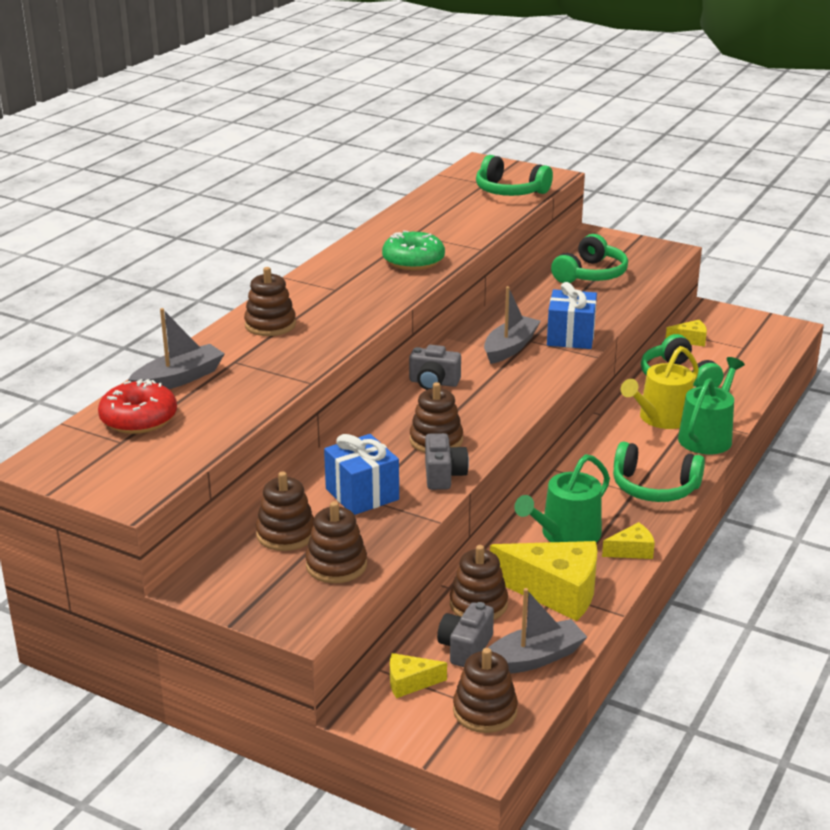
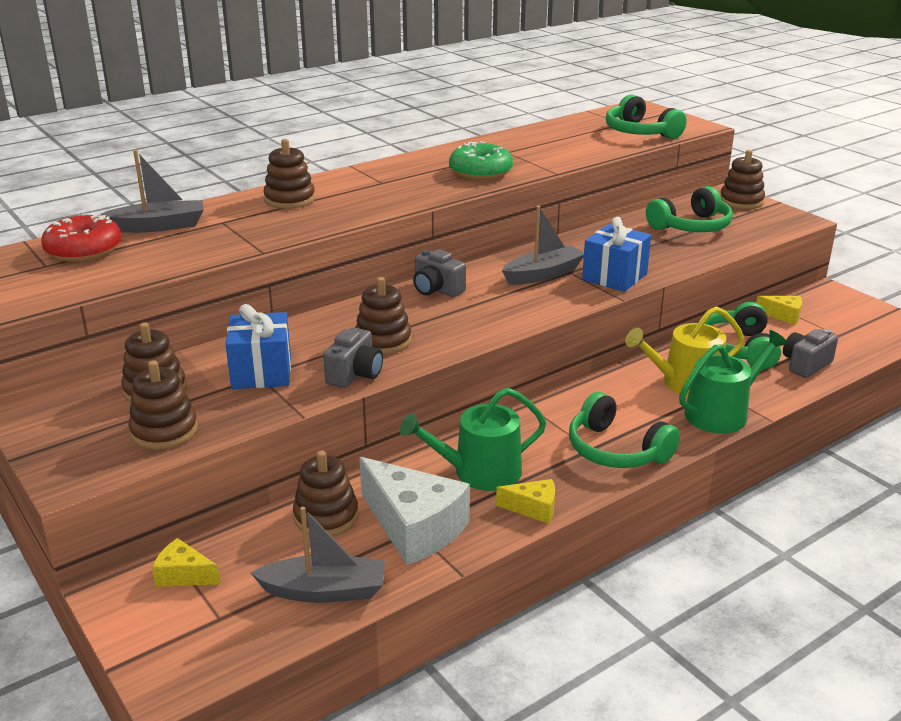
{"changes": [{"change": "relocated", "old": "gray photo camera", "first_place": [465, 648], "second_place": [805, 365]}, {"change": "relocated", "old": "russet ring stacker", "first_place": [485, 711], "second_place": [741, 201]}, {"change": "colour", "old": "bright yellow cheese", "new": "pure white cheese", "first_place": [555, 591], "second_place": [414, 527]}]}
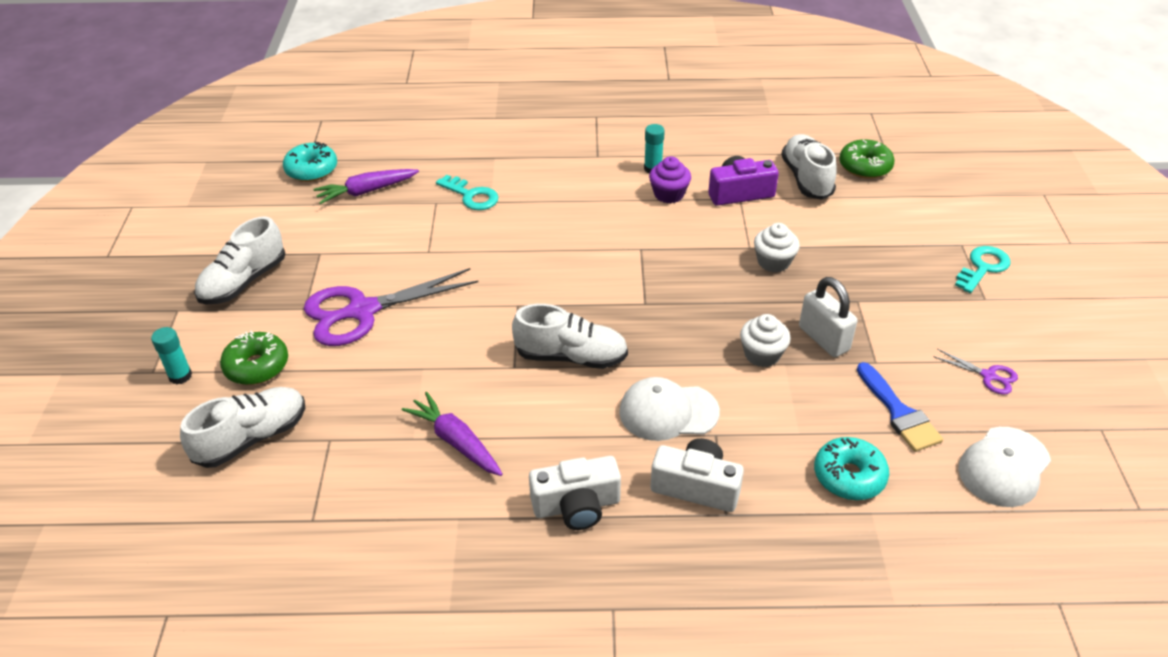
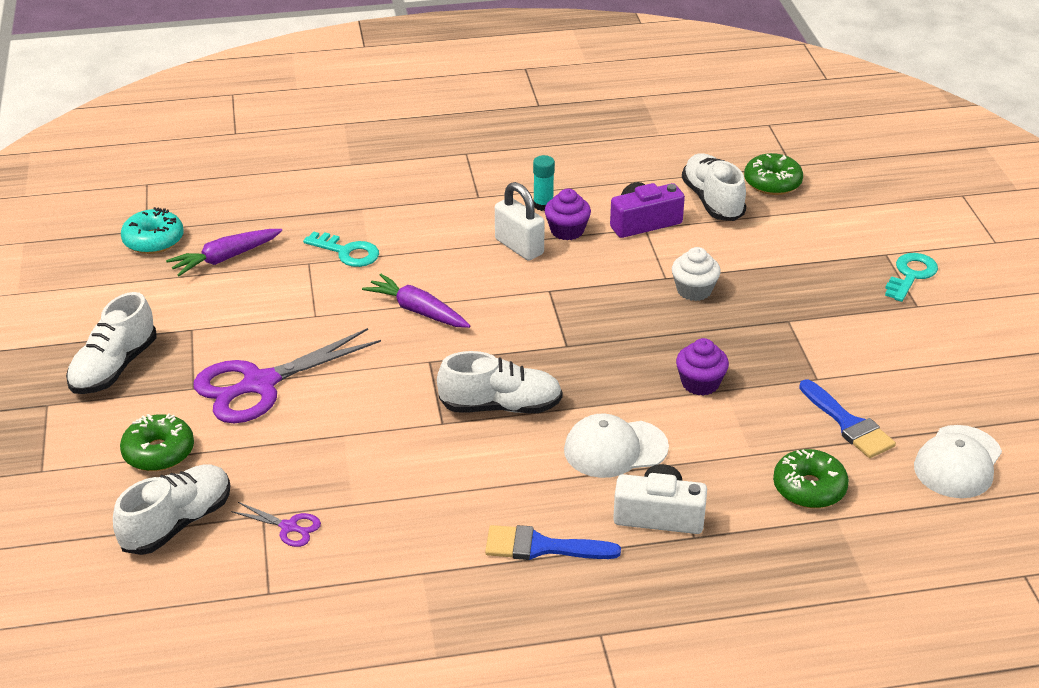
{"changes": [{"change": "missing", "old": "teal glue stick", "first_place": [180, 376]}, {"change": "relocated", "old": "royal purple toy carrot", "first_place": [456, 441], "second_place": [418, 311]}, {"change": "relocated", "old": "pure white small lock", "first_place": [824, 339], "second_place": [519, 247]}, {"change": "relocated", "old": "royal purple shears", "first_place": [988, 376], "second_place": [289, 527]}, {"change": "exchanged", "old": "pure white photo camera", "new": "blue brush", "first_place": [576, 506], "second_place": [542, 547]}, {"change": "colour", "old": "pure white fairy cake", "new": "royal purple fairy cake", "first_place": [762, 354], "second_place": [700, 383]}, {"change": "colour", "old": "teal glazed donut", "new": "emerald glazed donut", "first_place": [849, 476], "second_place": [809, 488]}]}
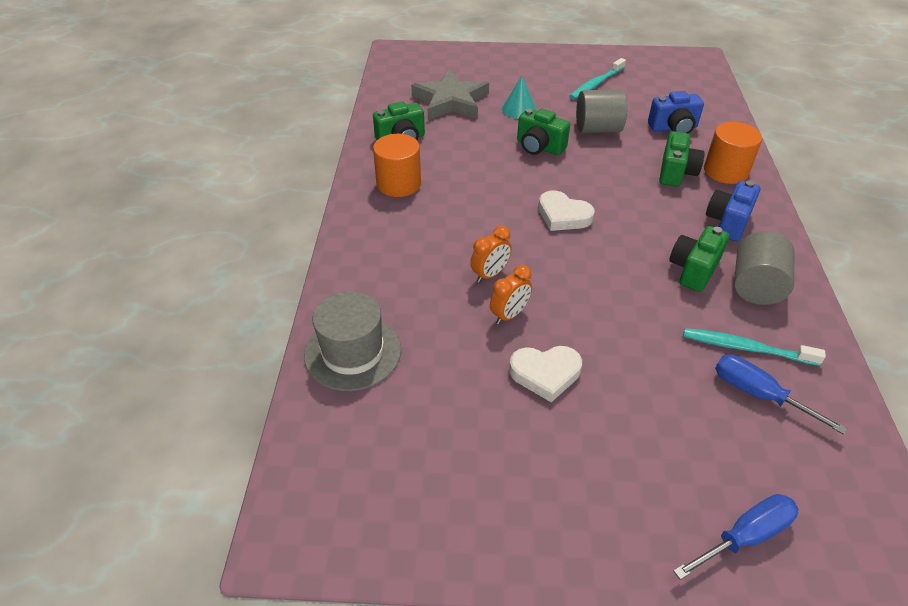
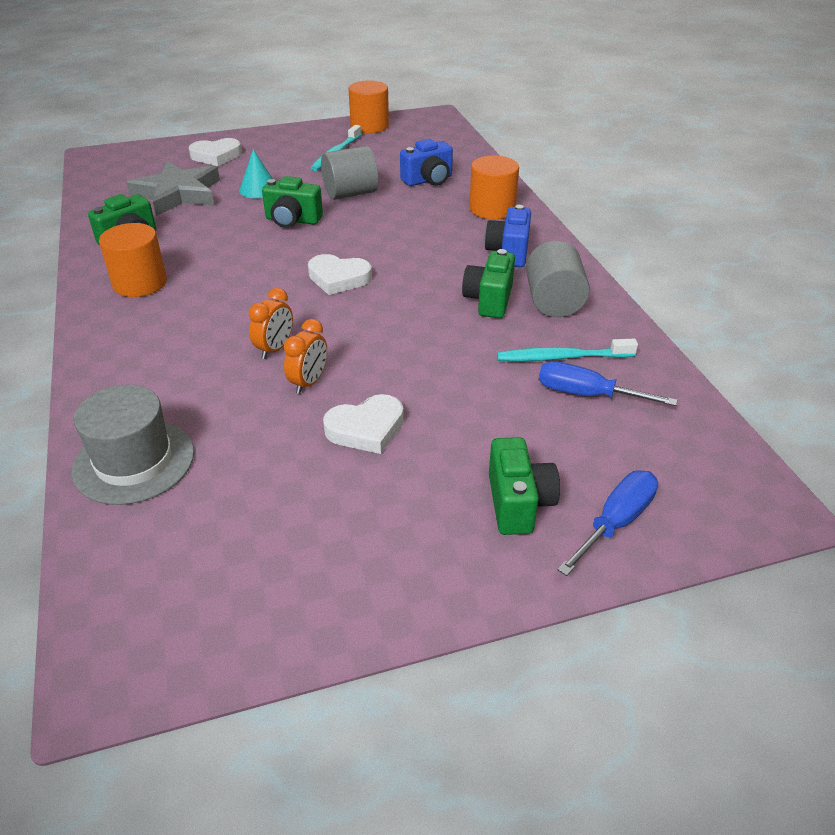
{"changes": [{"change": "appeared", "new": "pure white heart", "second_place": [216, 156]}, {"change": "appeared", "new": "bright orange cylinder", "second_place": [369, 126]}, {"change": "relocated", "old": "emerald photo camera", "first_place": [676, 173], "second_place": [518, 503]}]}
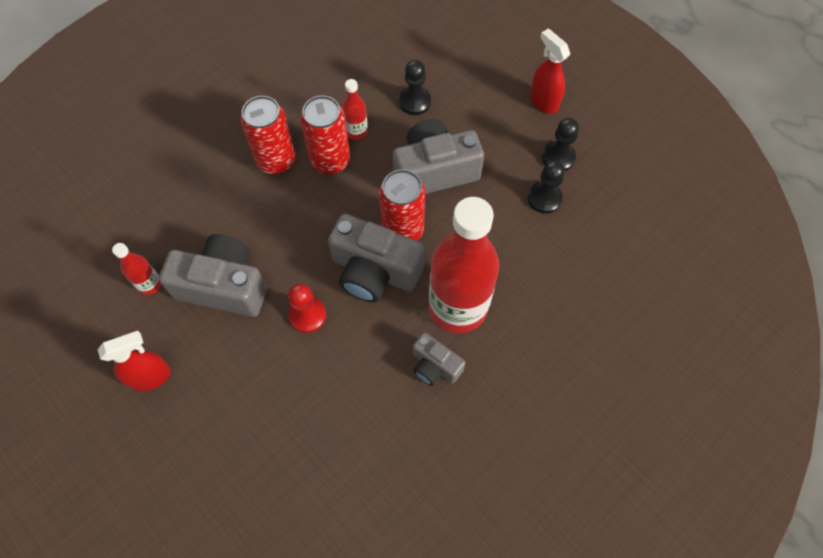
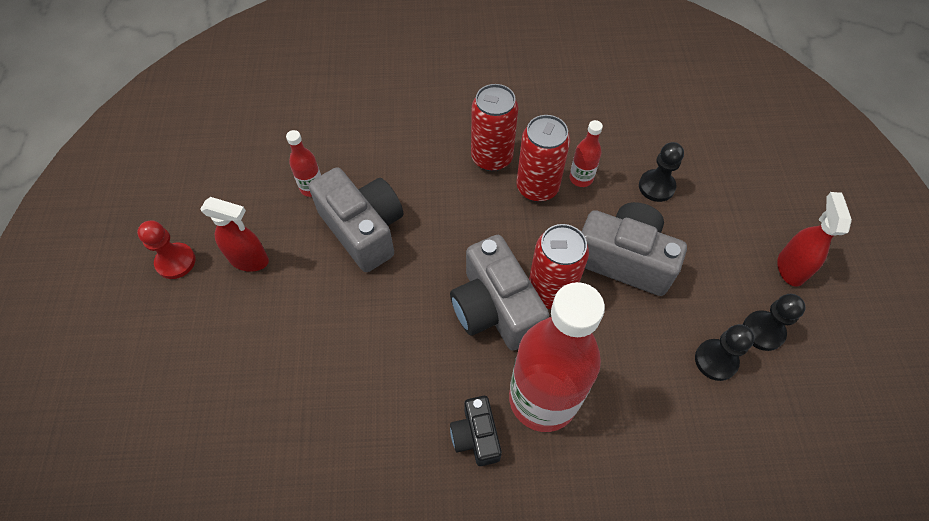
{"changes": [{"change": "relocated", "old": "crimson game pawn", "first_place": [307, 315], "second_place": [176, 262]}, {"change": "colour", "old": "gray photo camera", "new": "black photo camera", "first_place": [435, 366], "second_place": [476, 436]}]}
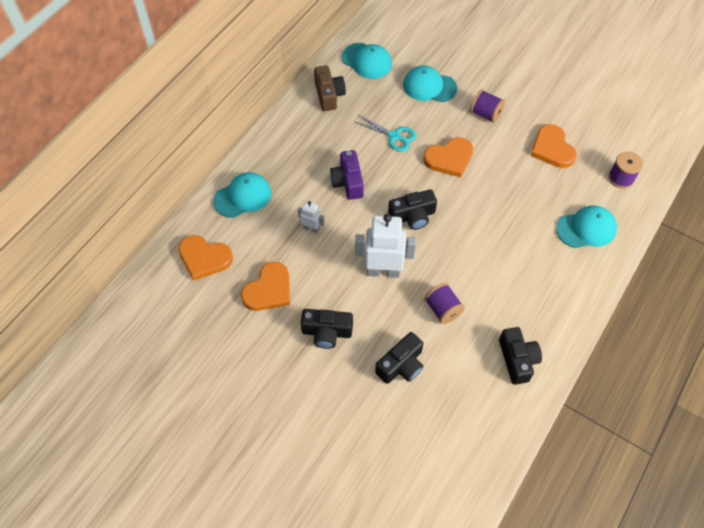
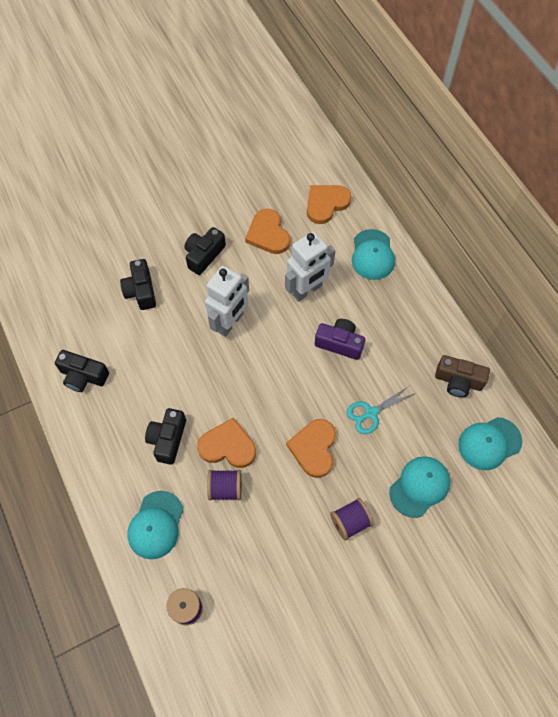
{"changes": [{"change": "relocated", "old": "black photo camera", "first_place": [412, 216], "second_place": [168, 439]}, {"change": "relocated", "old": "royal purple reel of thread", "first_place": [442, 309], "second_place": [225, 488]}, {"change": "relocated", "old": "bright orange heart", "first_place": [552, 149], "second_place": [228, 446]}, {"change": "size", "old": "pure white robot figure", "first_place": [311, 228], "second_place": [307, 290], "factor": 2.06}]}
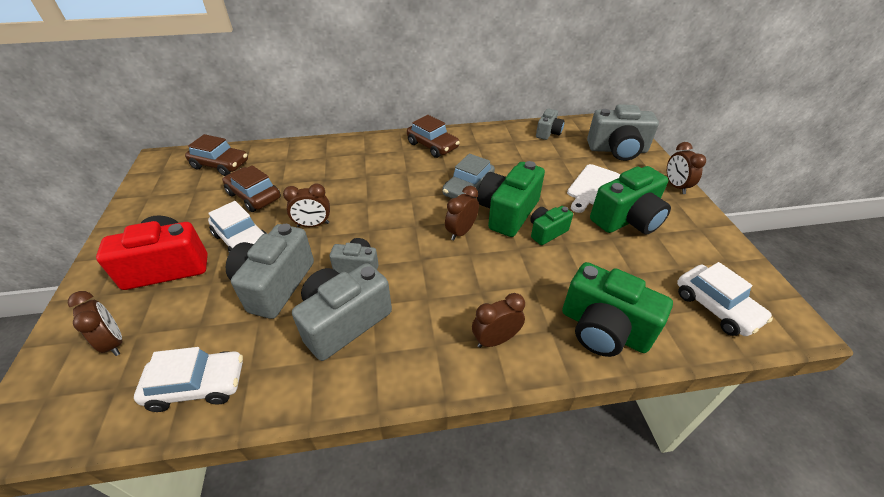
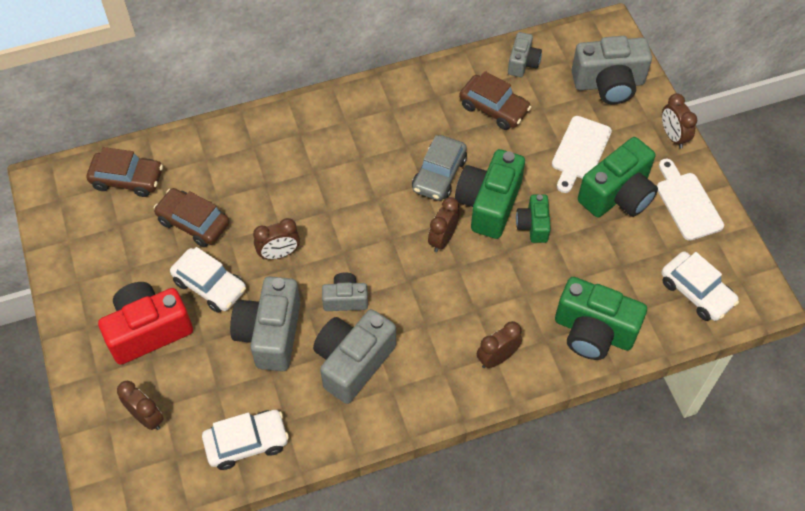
{"changes": [{"change": "appeared", "new": "pure white chopping board", "second_place": [687, 203]}, {"change": "relocated", "old": "russet toy car", "first_place": [432, 145], "second_place": [494, 108]}, {"change": "spun", "old": "emerald photo camera", "first_place": [546, 232], "second_place": [533, 225], "degrees": -45}]}
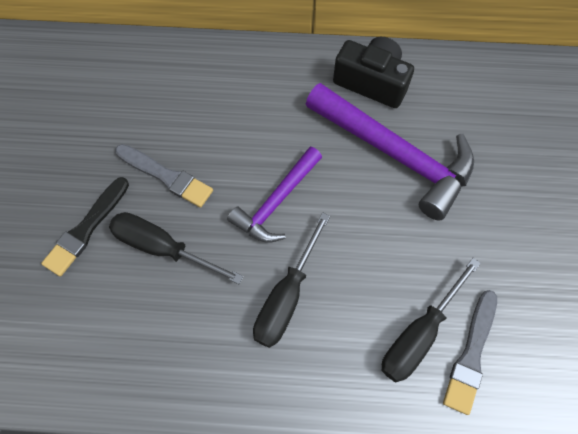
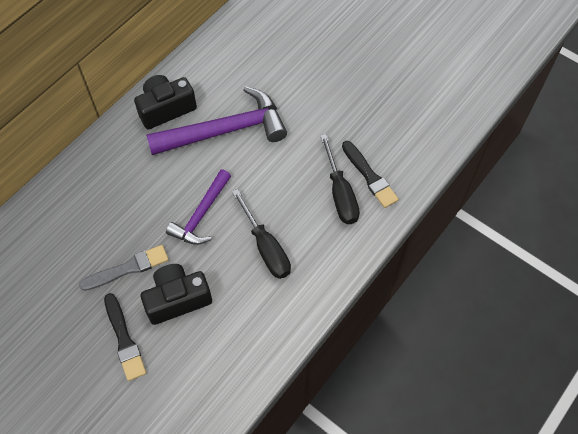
{"changes": [{"change": "exchanged", "old": "black hand screwdriver", "new": "black photo camera", "first_place": [163, 248], "second_place": [177, 299]}, {"change": "colour", "old": "gray brush", "new": "black brush", "first_place": [471, 354], "second_place": [369, 176]}, {"change": "spun", "old": "royal purple hammer", "first_place": [276, 202], "second_place": [201, 214], "degrees": 45}]}
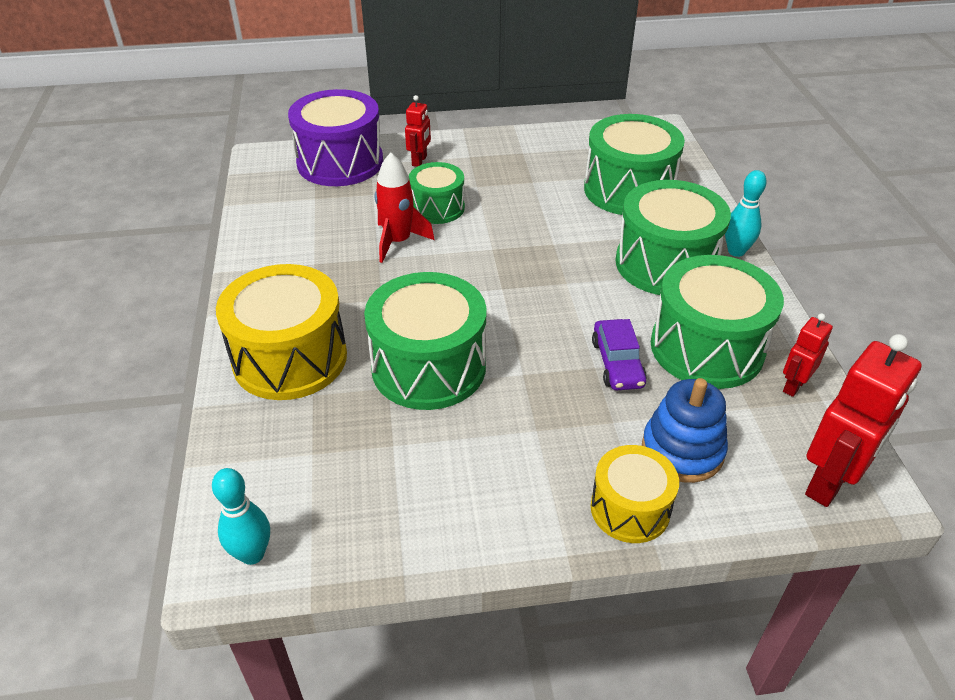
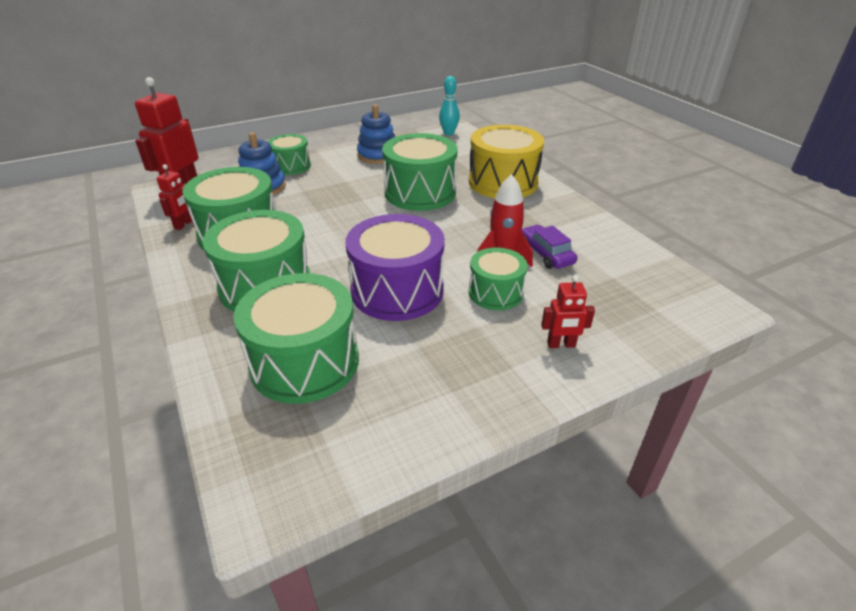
{"changes": [{"change": "missing", "old": "teal skittle", "first_place": [736, 251]}, {"change": "appeared", "new": "blue ring stacker", "second_place": [378, 155]}, {"change": "relocated", "old": "royal purple drum", "first_place": [340, 162], "second_place": [397, 290]}, {"change": "relocated", "old": "royal purple toy car", "first_place": [617, 363], "second_place": [546, 254]}, {"change": "colour", "old": "bright yellow drum", "new": "emerald drum", "first_place": [630, 509], "second_place": [291, 166]}, {"change": "spun", "old": "crimson robot figure", "first_place": [419, 161], "second_place": [561, 345], "degrees": -90}]}
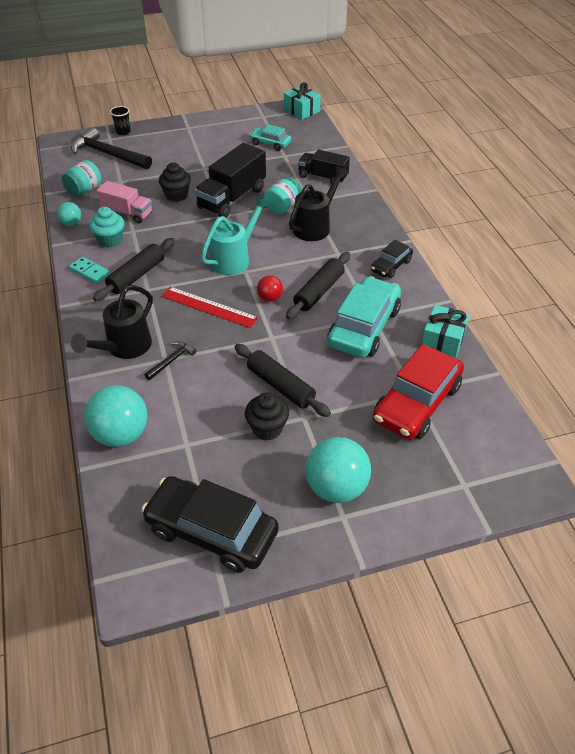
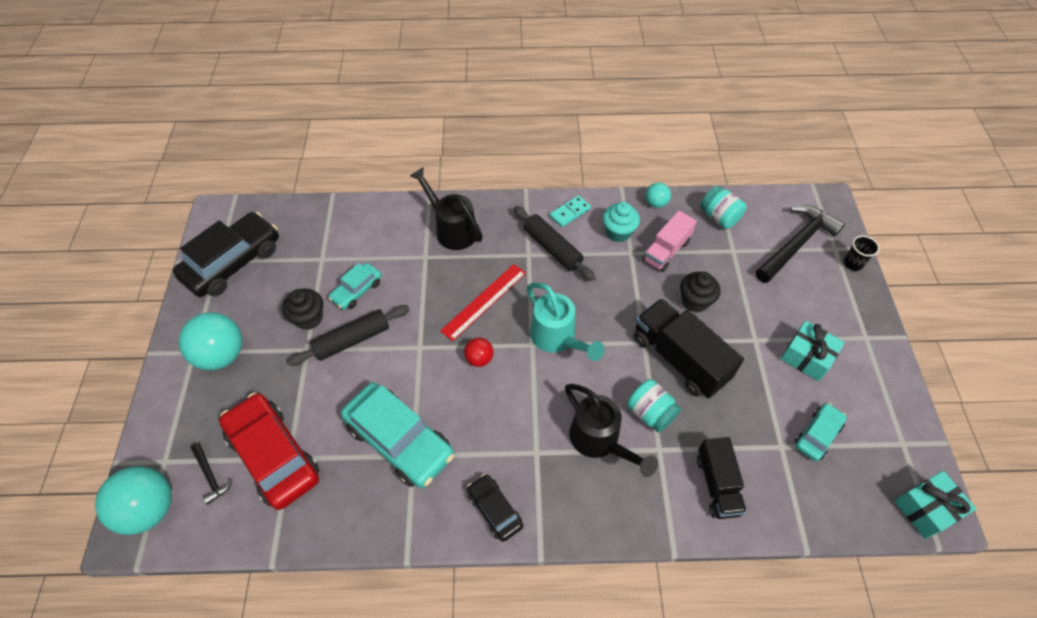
{"changes": [{"change": "missing", "old": "black dough roller", "first_place": [319, 291]}, {"change": "appeared", "new": "teal toy car", "second_place": [357, 290]}, {"change": "relocated", "old": "teal ball", "first_place": [121, 434], "second_place": [149, 509]}, {"change": "relocated", "old": "black hammer", "first_place": [172, 361], "second_place": [210, 476]}, {"change": "relocated", "old": "teal wrapped gift", "first_place": [443, 339], "second_place": [807, 357]}, {"change": "spun", "old": "black toy truck", "first_place": [323, 177], "second_place": [717, 484], "degrees": 135}]}
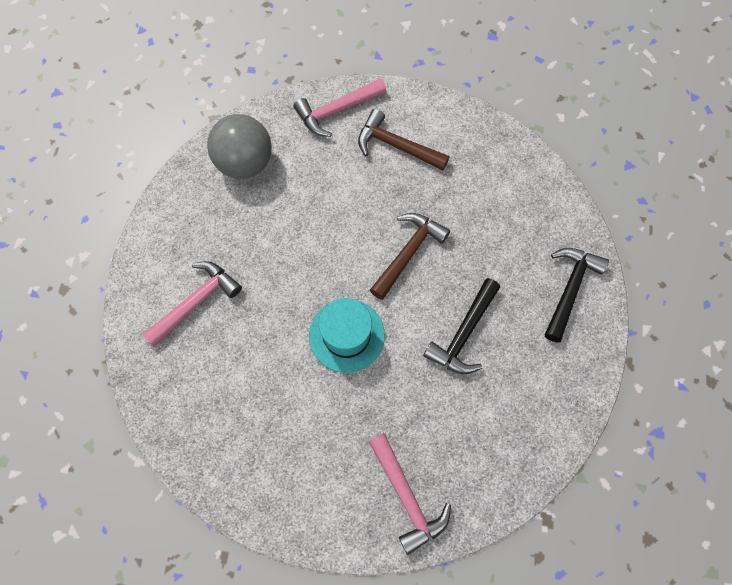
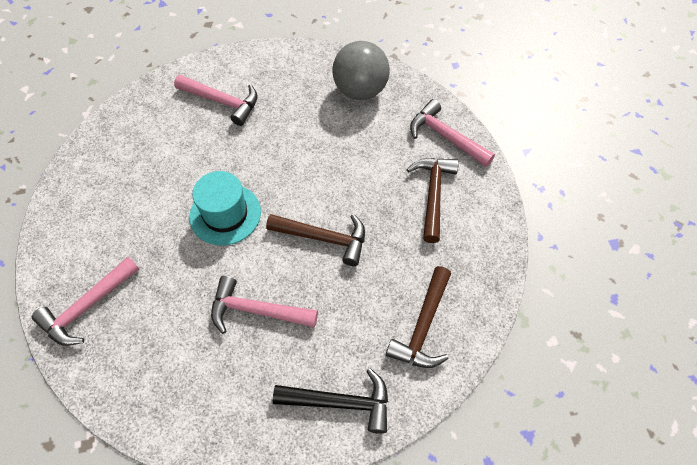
{"changes": [{"change": "appeared", "new": "russet hammer", "second_place": [423, 326]}, {"change": "colour", "old": "black hammer", "new": "rosy hammer", "first_place": [463, 334], "second_place": [256, 310]}]}
